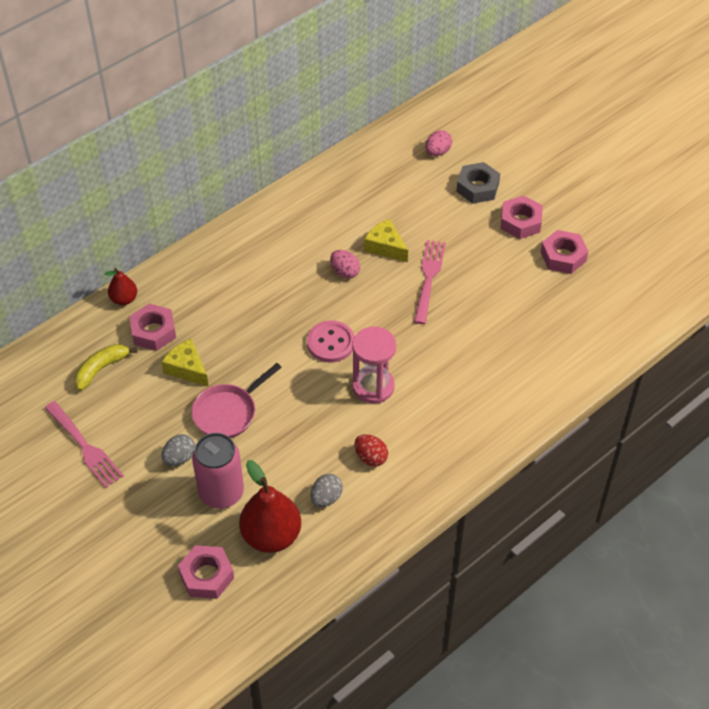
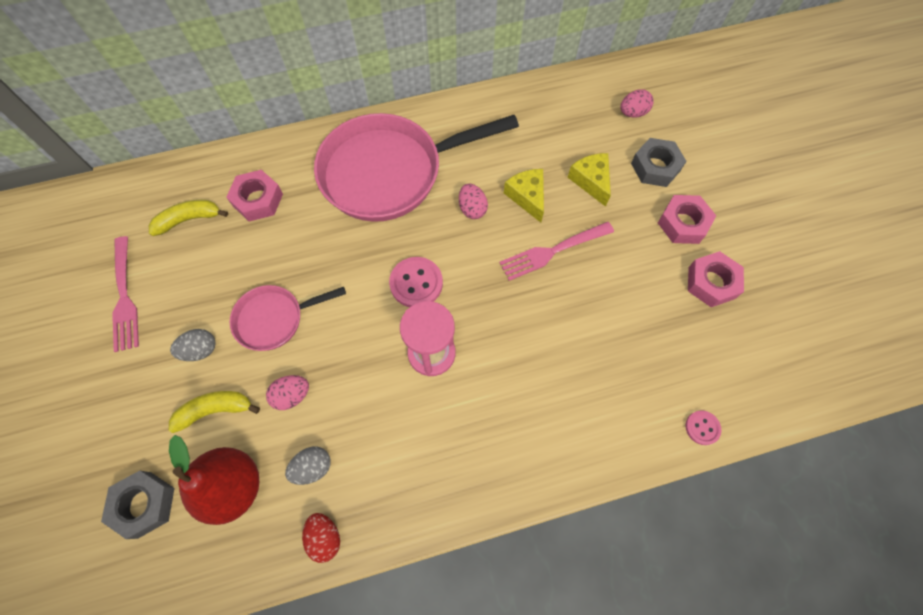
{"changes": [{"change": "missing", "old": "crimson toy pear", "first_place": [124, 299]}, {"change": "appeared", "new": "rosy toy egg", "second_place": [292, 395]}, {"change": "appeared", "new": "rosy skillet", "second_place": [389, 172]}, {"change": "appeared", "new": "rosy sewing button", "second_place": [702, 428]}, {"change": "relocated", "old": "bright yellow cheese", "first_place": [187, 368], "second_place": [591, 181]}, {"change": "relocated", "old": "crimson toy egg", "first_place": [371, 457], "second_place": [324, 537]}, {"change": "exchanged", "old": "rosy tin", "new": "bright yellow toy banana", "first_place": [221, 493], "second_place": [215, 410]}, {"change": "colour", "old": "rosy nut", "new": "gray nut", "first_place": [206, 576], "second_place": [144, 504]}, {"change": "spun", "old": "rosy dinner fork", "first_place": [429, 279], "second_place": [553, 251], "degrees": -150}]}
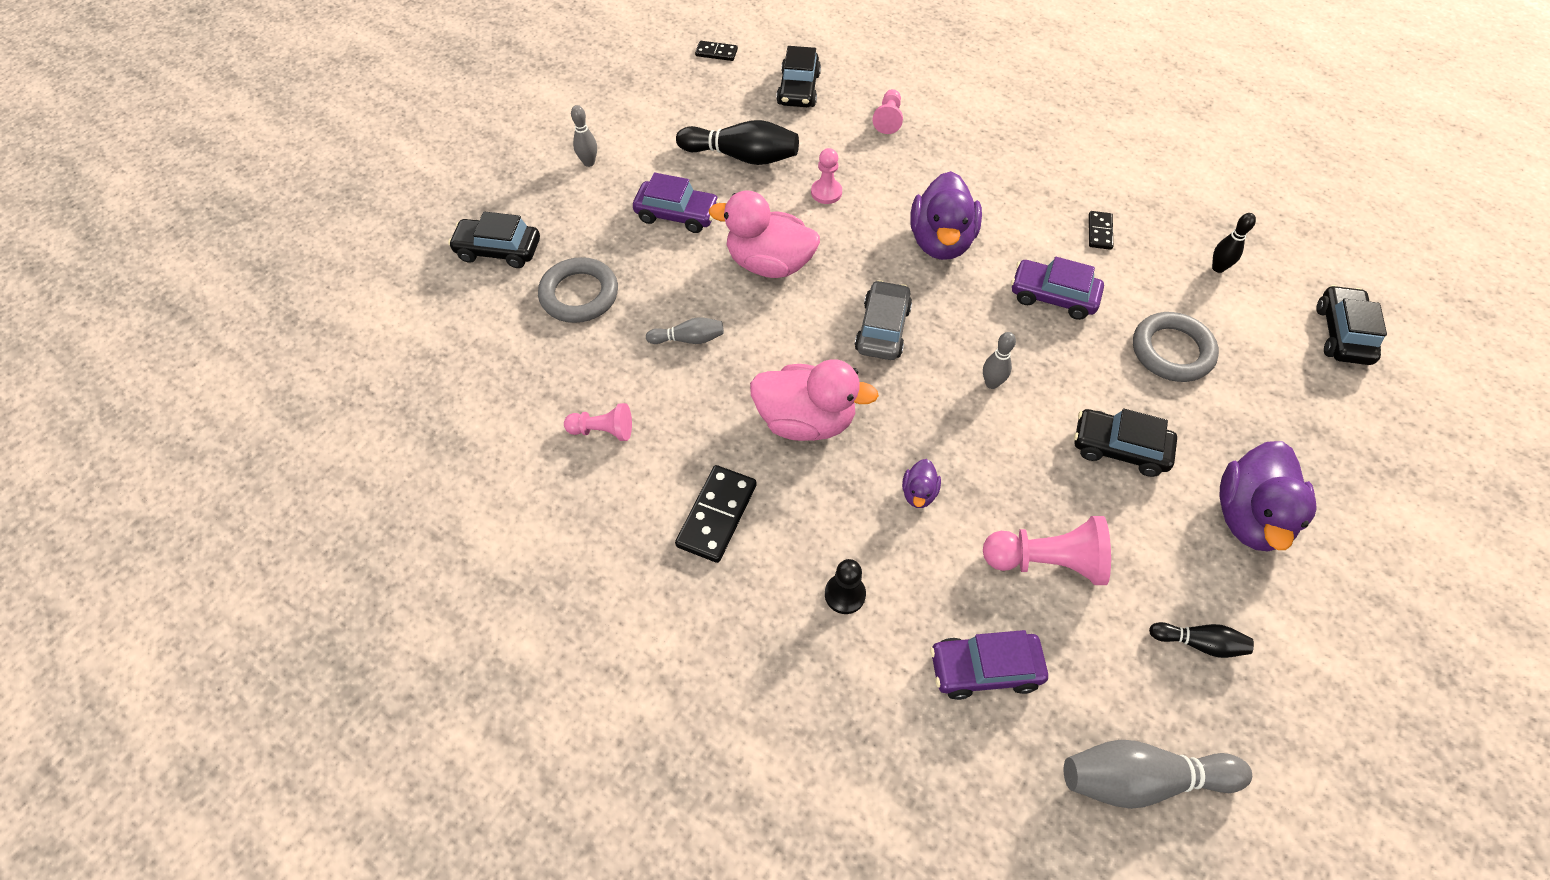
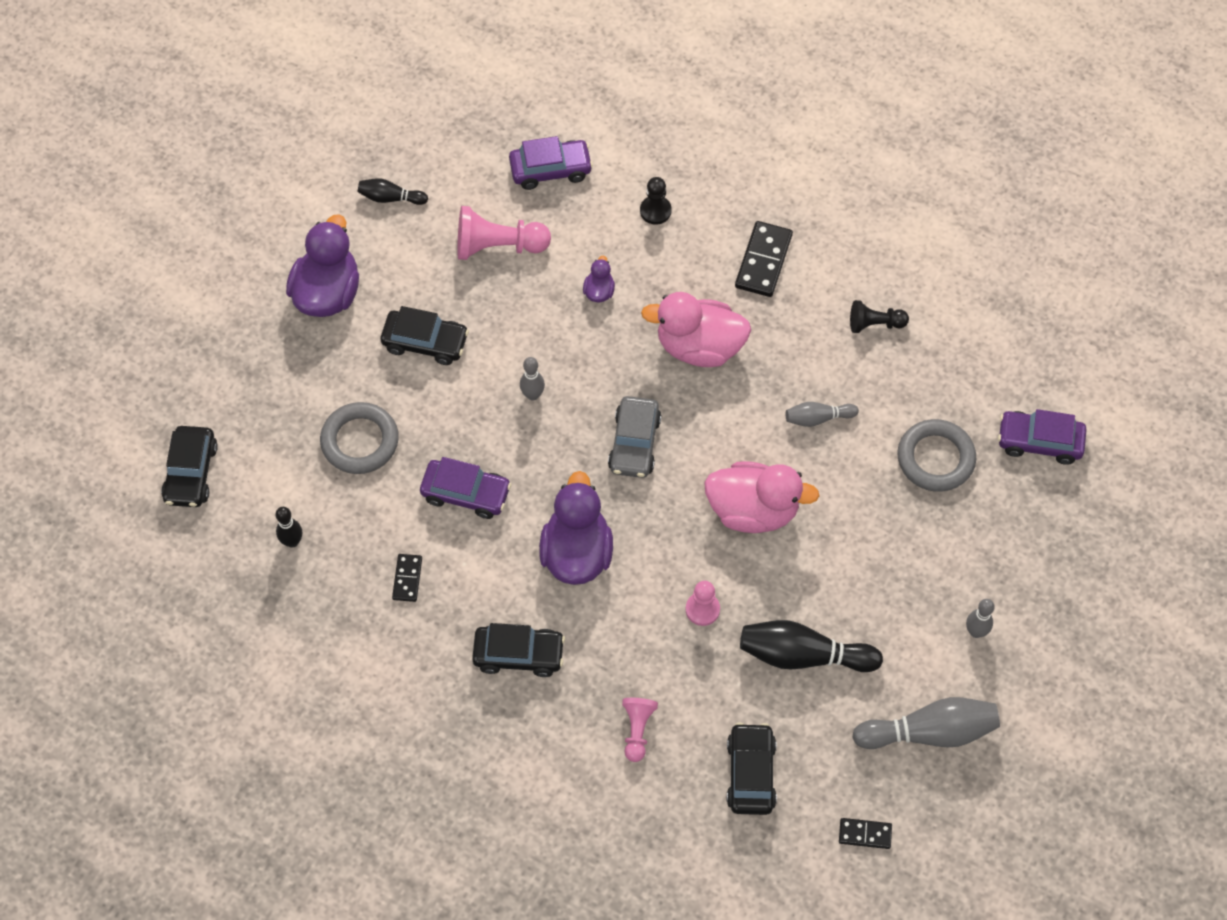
{"changes": [{"change": "relocated", "old": "black toy car", "first_place": [498, 250], "second_place": [519, 655]}, {"change": "relocated", "old": "royal purple toy car", "first_place": [677, 214], "second_place": [1039, 441]}, {"change": "relocated", "old": "gray skittle", "first_place": [1141, 778], "second_place": [929, 732]}, {"change": "colour", "old": "rosy game pawn", "new": "black game pawn", "first_place": [603, 430], "second_place": [875, 324]}]}
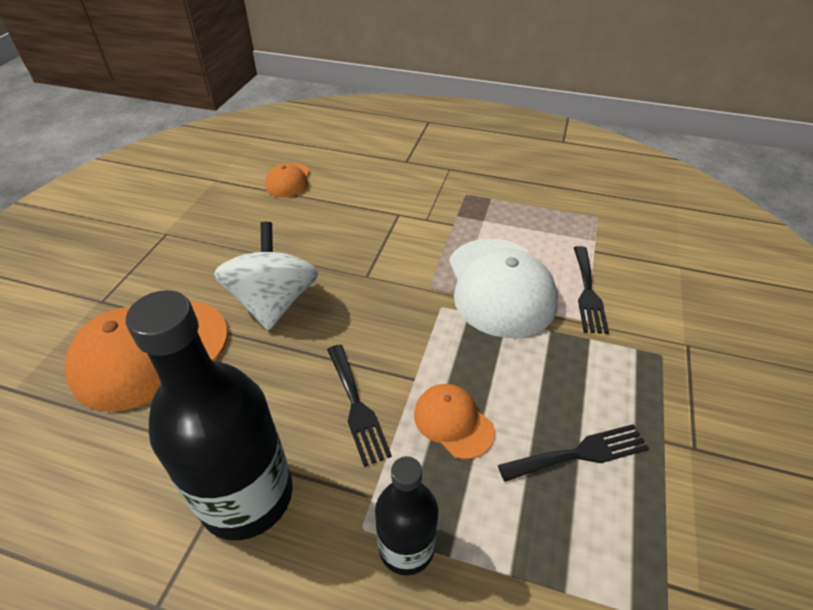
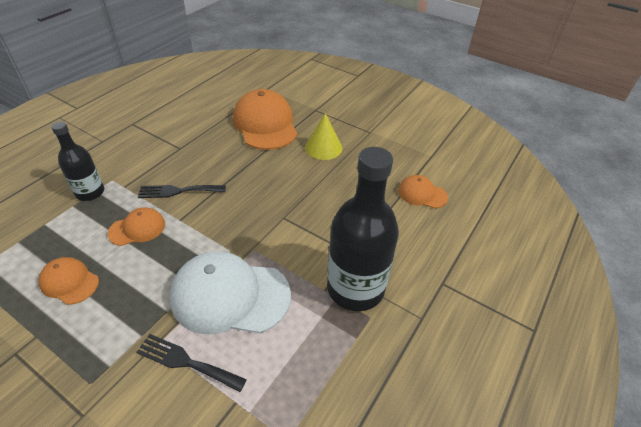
{"changes": [{"change": "missing", "old": "pure white whirligig", "first_place": [274, 302]}, {"change": "appeared", "new": "bright yellow cone shape", "second_place": [323, 147]}, {"change": "relocated", "old": "black bottle", "first_place": [247, 496], "second_place": [355, 288]}, {"change": "exchanged", "old": "black dinner fork", "new": "bright orange peaked cap", "first_place": [580, 453], "second_place": [69, 282]}]}
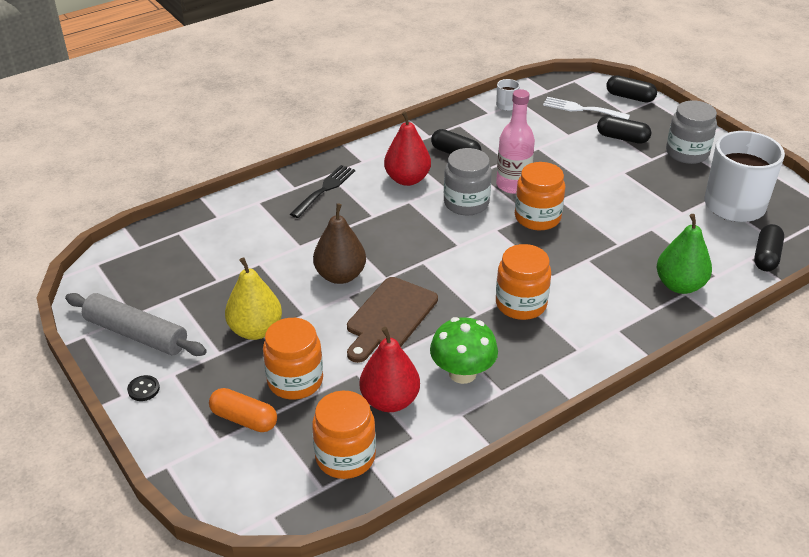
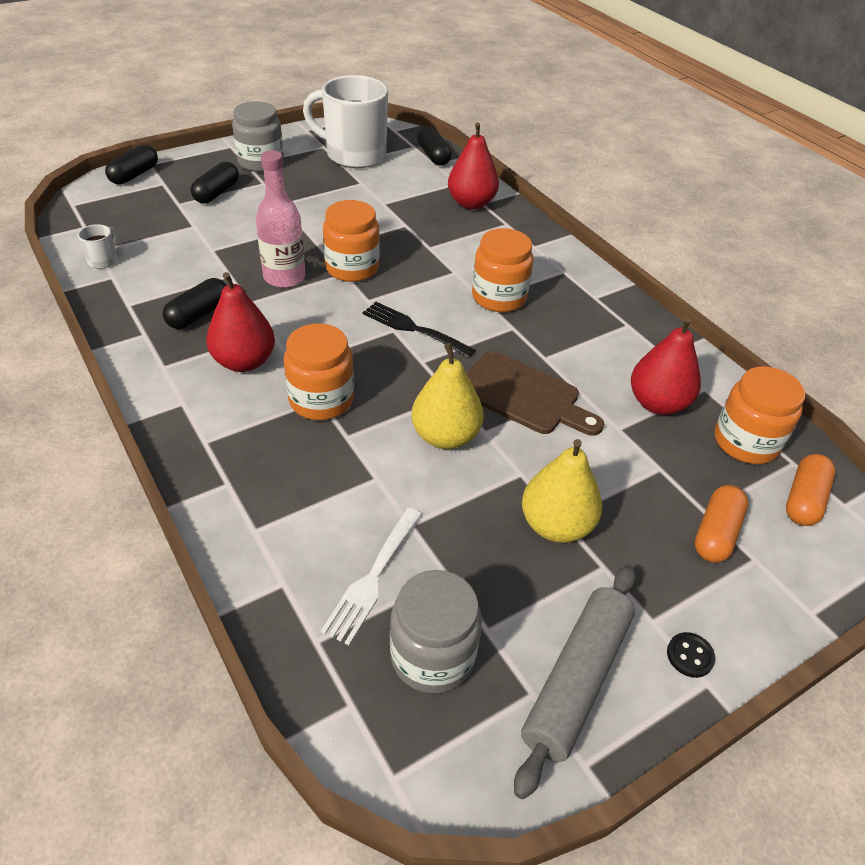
{"changes": [{"change": "missing", "old": "emerald mushroom", "first_place": [462, 373]}, {"change": "appeared", "new": "bright orange pill shape", "second_place": [804, 500]}, {"change": "relocated", "old": "bright orange preserve jar", "first_place": [295, 381], "second_place": [321, 400]}, {"change": "relocated", "old": "black dinner fork", "first_place": [324, 189], "second_place": [413, 329]}, {"change": "relocated", "old": "gray preserve jar", "first_place": [466, 203], "second_place": [432, 656]}, {"change": "relocated", "old": "pure white dinner fork", "first_place": [581, 109], "second_place": [373, 578]}, {"change": "colour", "old": "russet toy pear", "new": "bright yellow toy pear", "first_place": [340, 276], "second_place": [445, 436]}, {"change": "colour", "old": "emerald toy pear", "new": "crimson toy pear", "first_place": [679, 285], "second_place": [471, 203]}, {"change": "spun", "old": "black pill shape", "first_place": [766, 256], "second_place": [433, 156], "degrees": 45}]}
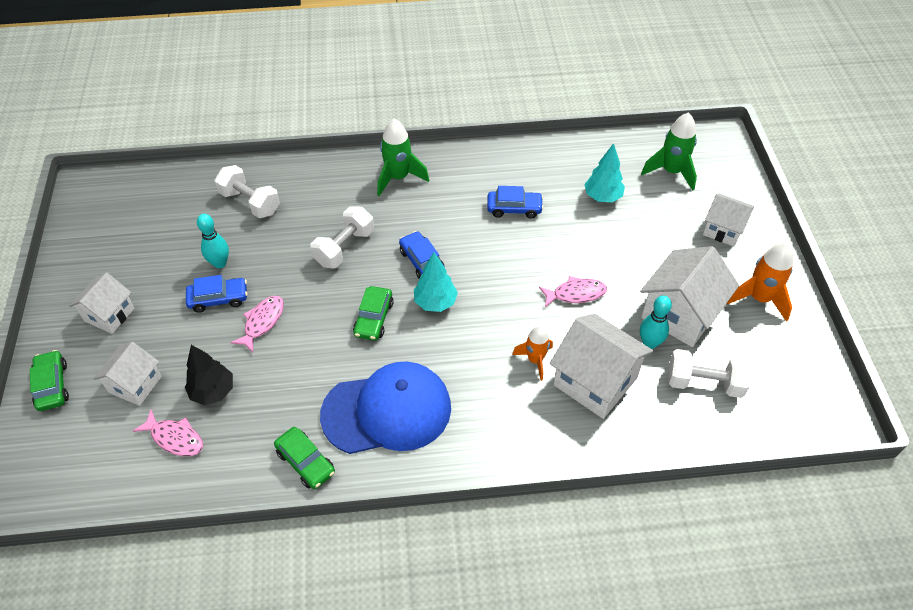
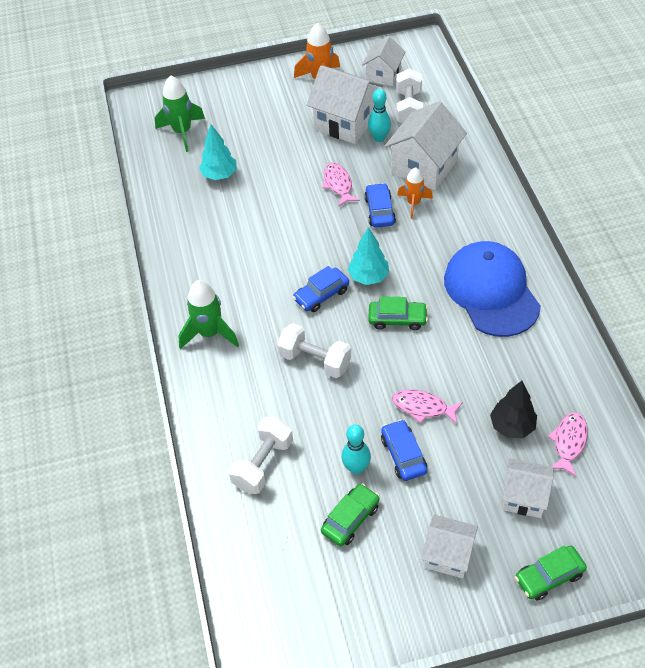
{"changes": [{"change": "relocated", "old": "emerald toy car", "first_place": [306, 462], "second_place": [350, 519]}, {"change": "relocated", "old": "blue toy car", "first_place": [514, 208], "second_place": [379, 211]}, {"change": "relocated", "old": "pure white toy house", "first_place": [723, 230], "second_place": [383, 75]}]}
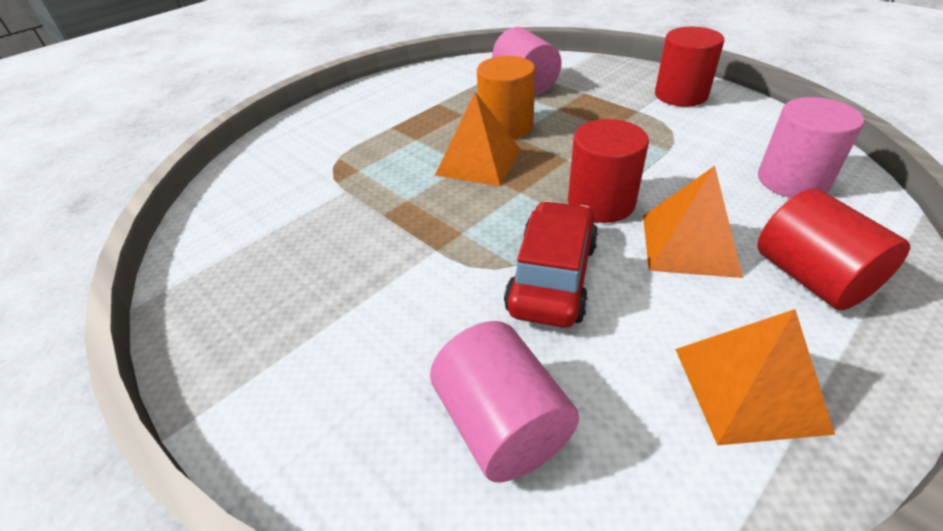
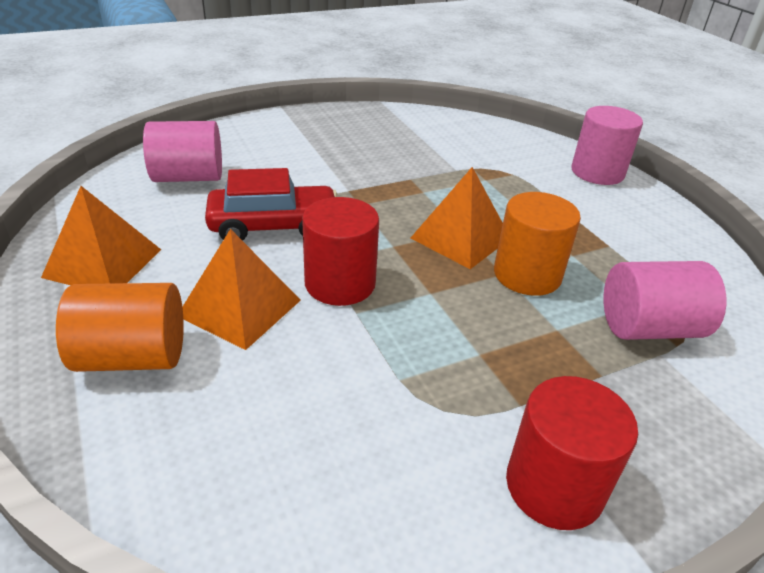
{"changes": [{"change": "relocated", "old": "rosy cylinder", "first_place": [792, 180], "second_place": [597, 172]}, {"change": "colour", "old": "crimson cylinder", "new": "bright orange cylinder", "first_place": [811, 277], "second_place": [132, 357]}, {"change": "spun", "old": "crimson toy car", "first_place": [552, 277], "second_place": [274, 226], "degrees": -45}]}
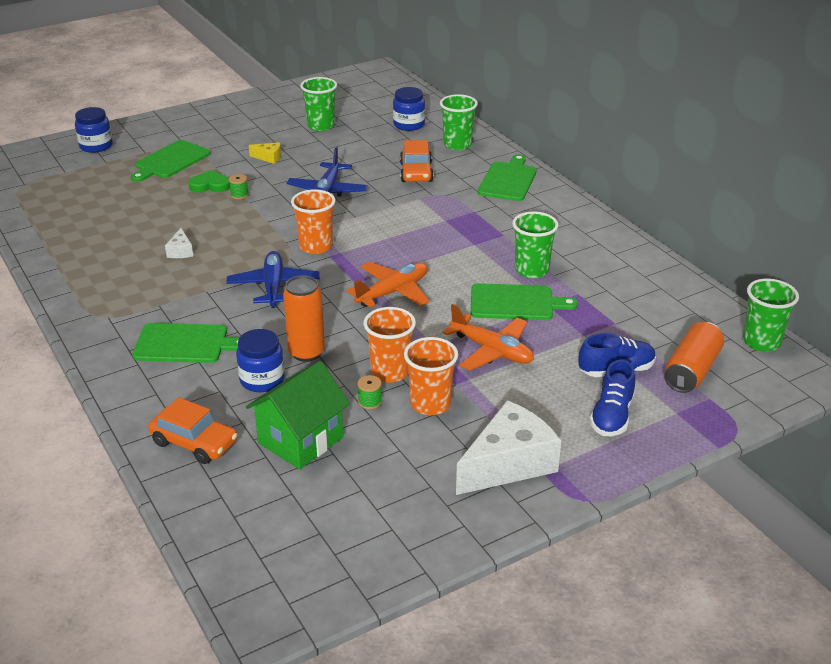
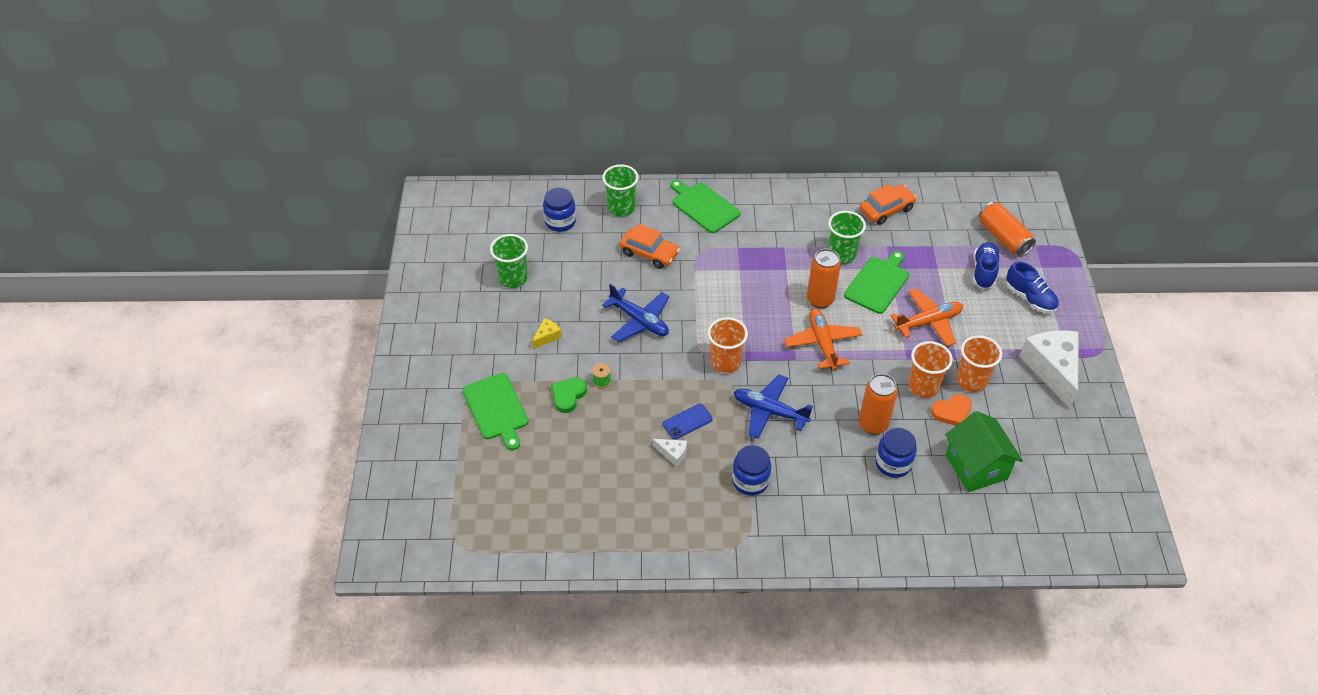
{"changes": [{"change": "missing", "old": "emerald chopping board", "first_place": [185, 344]}, {"change": "missing", "old": "emerald beaker", "first_place": [761, 342]}, {"change": "appeared", "new": "blue smartphone", "second_place": [687, 421]}, {"change": "appeared", "new": "bright orange tin", "second_place": [820, 300]}, {"change": "relocated", "old": "blue preserve jar", "first_place": [96, 146], "second_place": [750, 481]}, {"change": "relocated", "old": "bright orange toy car", "first_place": [194, 442], "second_place": [886, 209]}, {"change": "exchanged", "old": "emerald reel of thread", "new": "bright orange heart", "first_place": [370, 402], "second_place": [952, 412]}]}
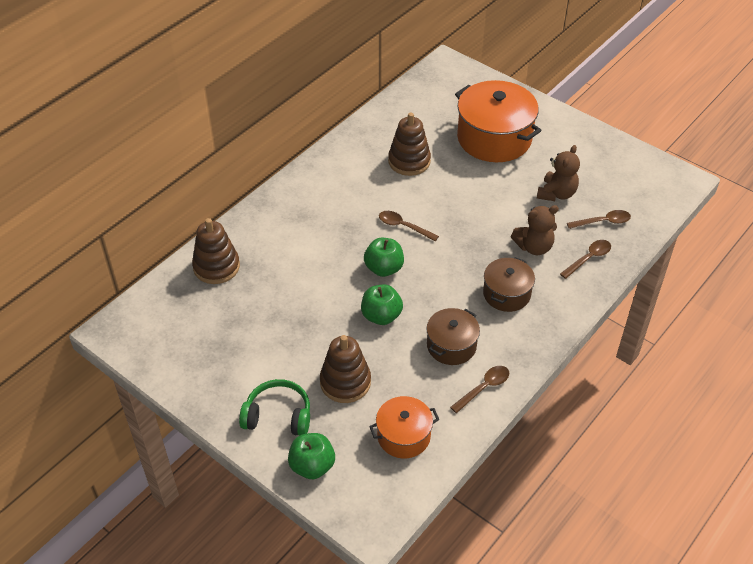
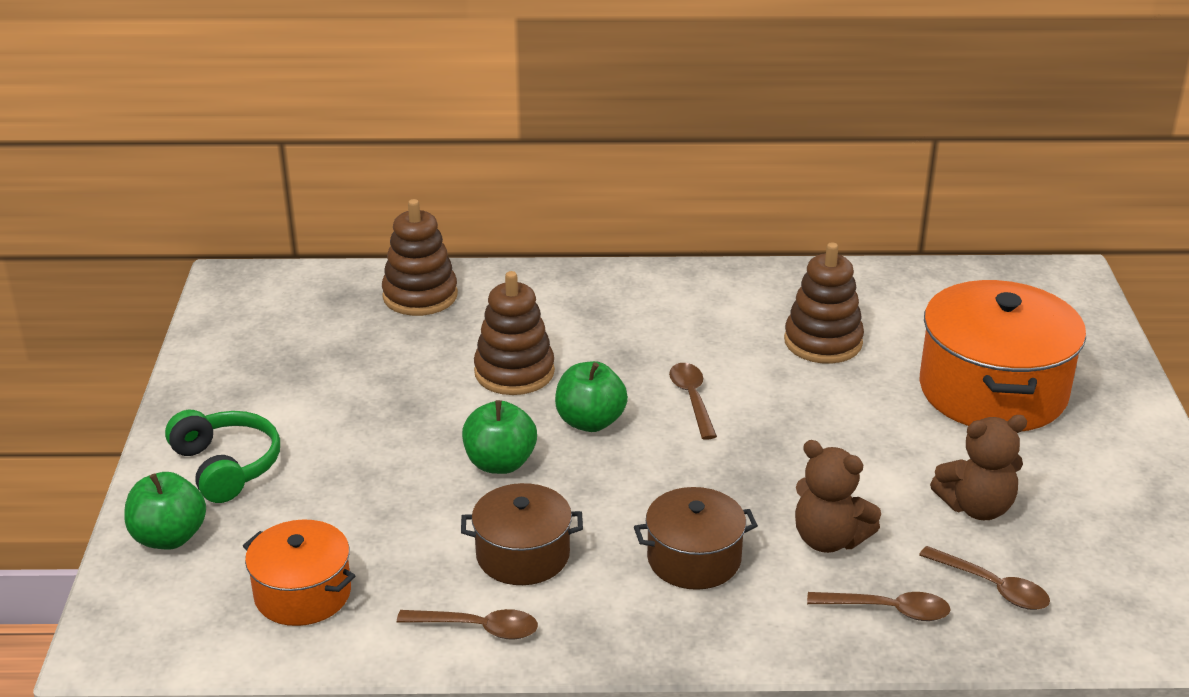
{"changes": [{"change": "relocated", "old": "russet ring stacker", "first_place": [345, 382], "second_place": [514, 372]}]}
